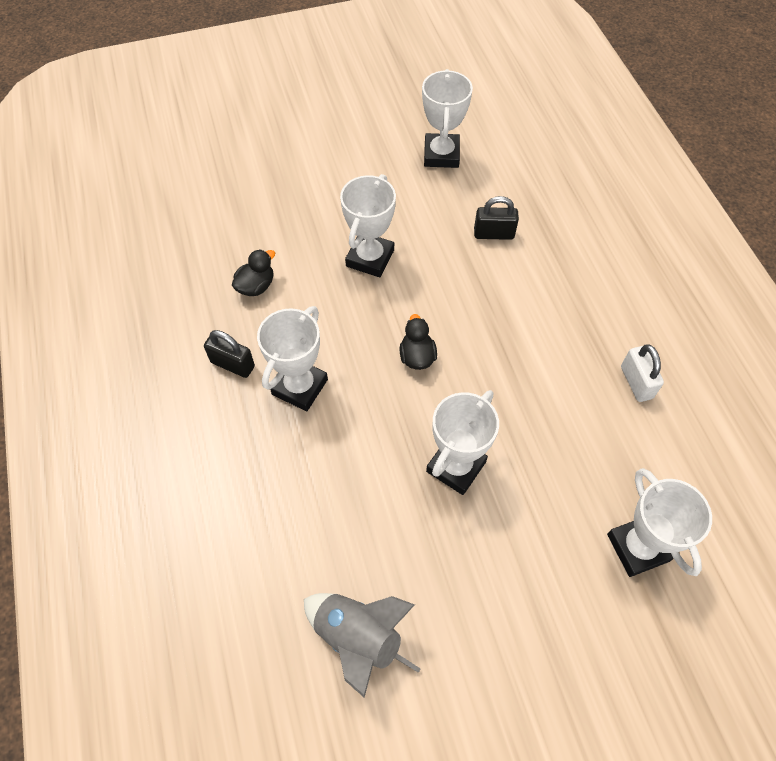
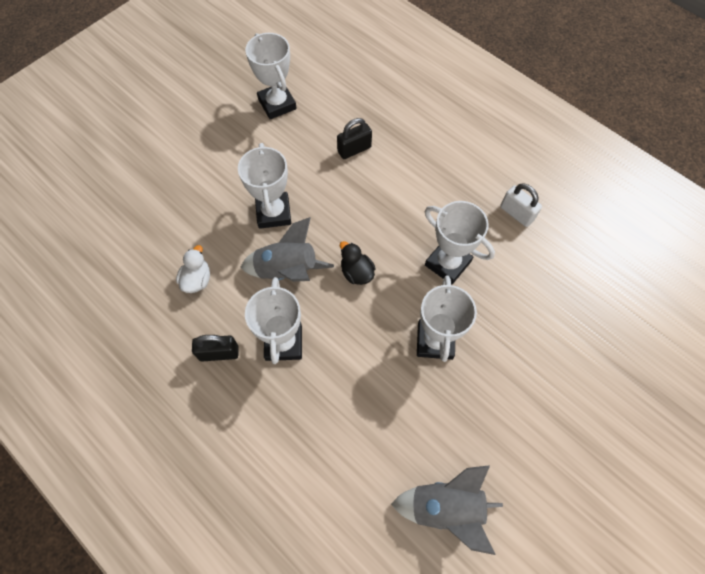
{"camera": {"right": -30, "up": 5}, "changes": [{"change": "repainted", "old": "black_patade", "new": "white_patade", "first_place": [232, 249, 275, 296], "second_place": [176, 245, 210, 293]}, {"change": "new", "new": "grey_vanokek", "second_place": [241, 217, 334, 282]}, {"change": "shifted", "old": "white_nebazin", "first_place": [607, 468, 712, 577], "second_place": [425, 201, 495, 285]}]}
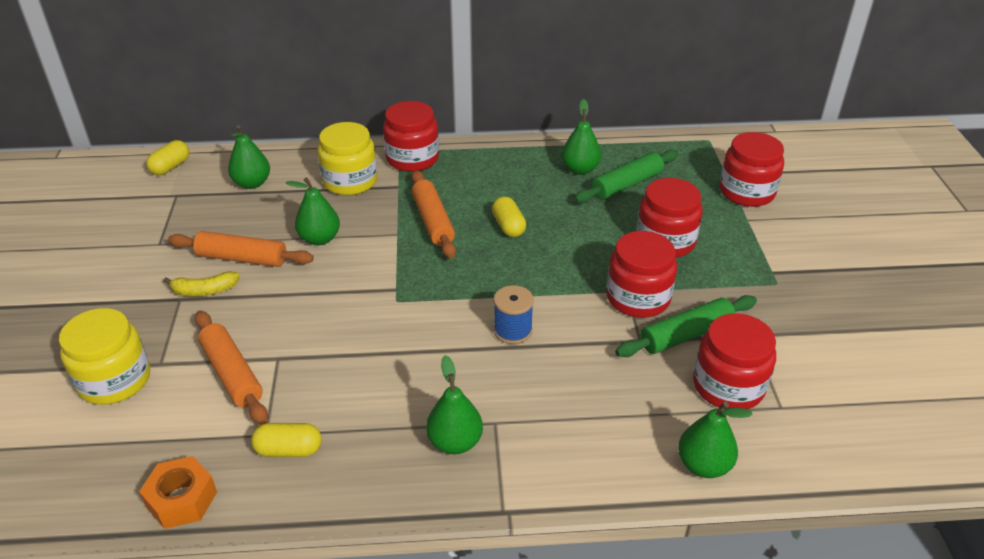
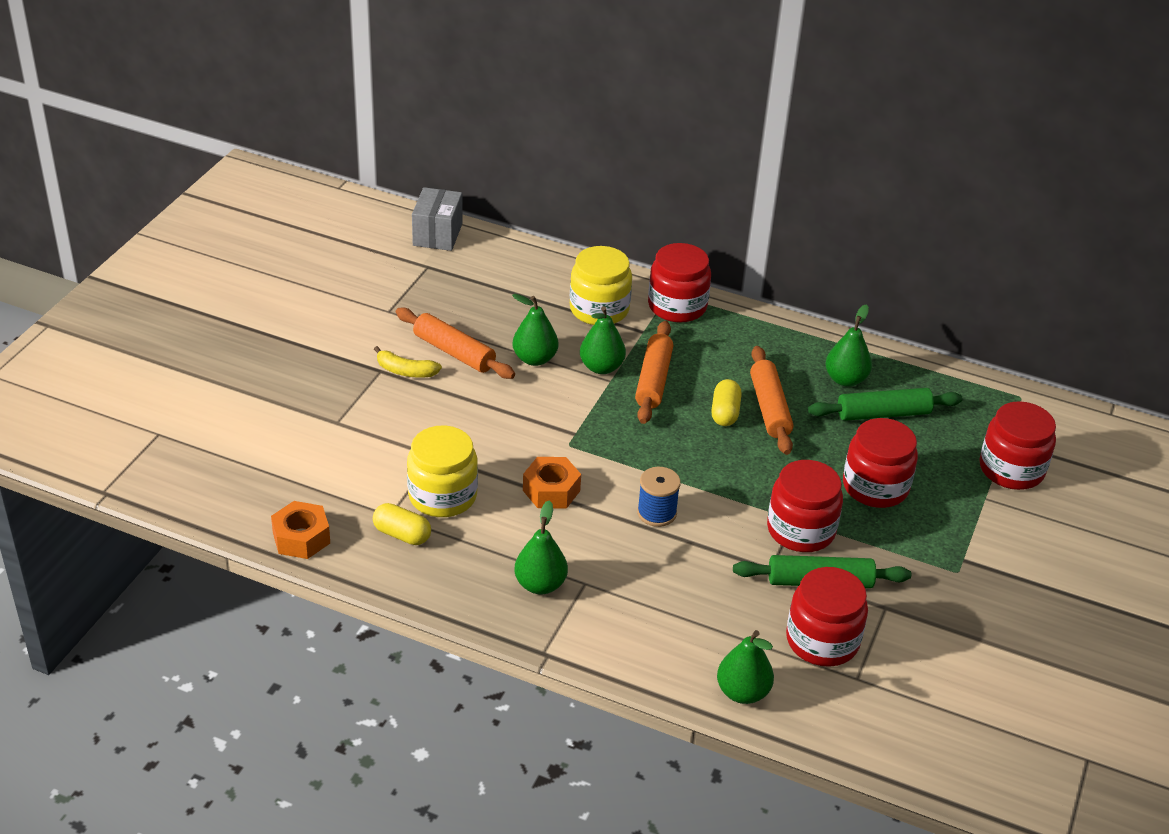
{"camera": {"right": 25, "up": 0}, "changes": [{"change": "shifted", "old": "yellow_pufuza", "first_place": [59, 308, 150, 405], "second_place": [407, 426, 478, 517]}, {"change": "swapped", "old": "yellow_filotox", "new": "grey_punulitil", "first_place": [146, 140, 189, 175], "second_place": [412, 187, 462, 251]}, {"change": "new", "new": "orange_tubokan", "second_place": [523, 457, 581, 508]}, {"change": "shifted", "old": "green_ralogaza", "first_place": [228, 125, 270, 189], "second_place": [580, 306, 626, 374]}, {"change": "shifted", "old": "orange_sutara", "first_place": [195, 311, 268, 425], "second_place": [750, 346, 793, 455]}]}
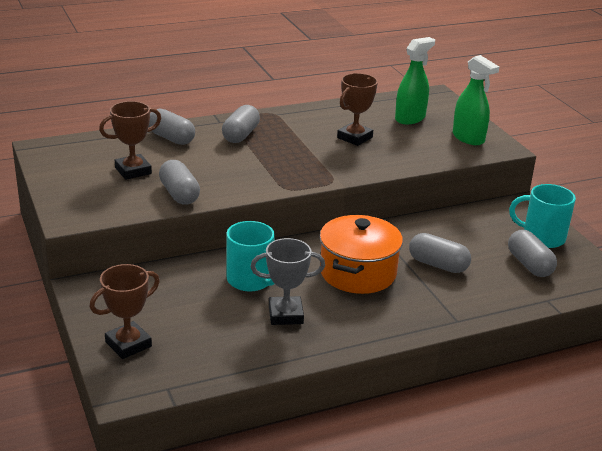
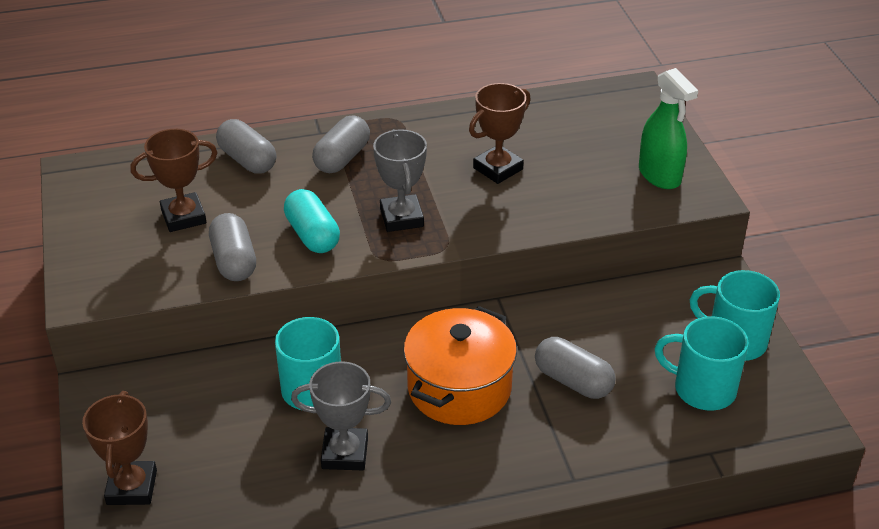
{"camera": {"right": 10, "up": 10}, "changes": [{"change": "rotated", "old": "brown_nebazin", "first_place": [89, 264, 160, 359], "second_place": [82, 391, 157, 505], "degrees": -60}, {"change": "new", "new": "turquoise_filotox", "second_place": [284, 189, 340, 253]}, {"change": "new", "new": "grey_nebazin", "second_place": [373, 129, 427, 232]}, {"change": "swapped", "old": "grey_filotox", "new": "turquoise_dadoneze", "first_place": [508, 230, 557, 277], "second_place": [654, 316, 749, 411]}, {"change": "gone", "old": "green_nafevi", "first_place": [395, 37, 435, 124]}]}
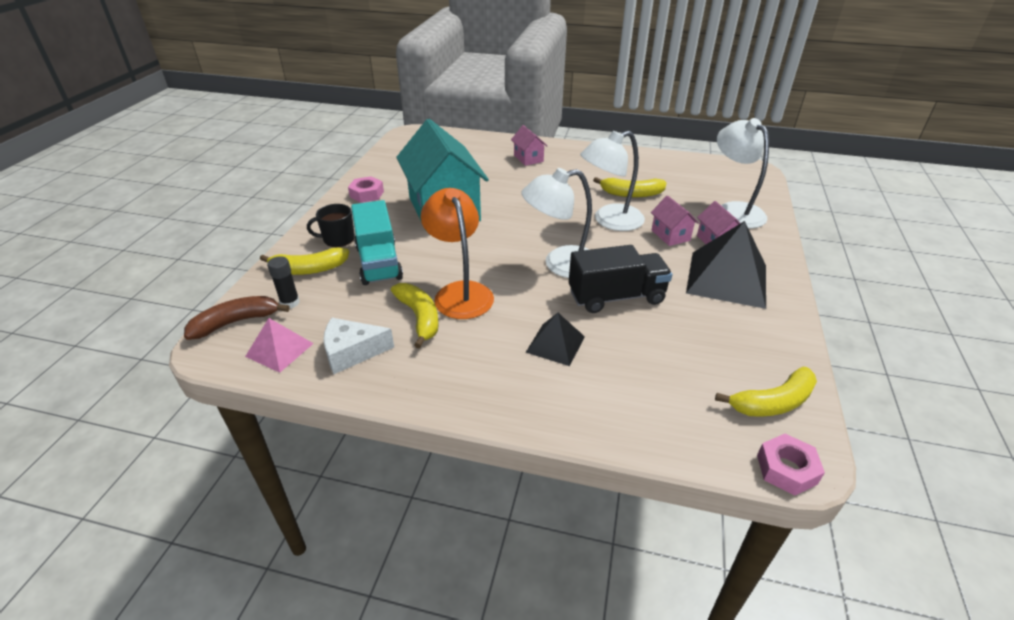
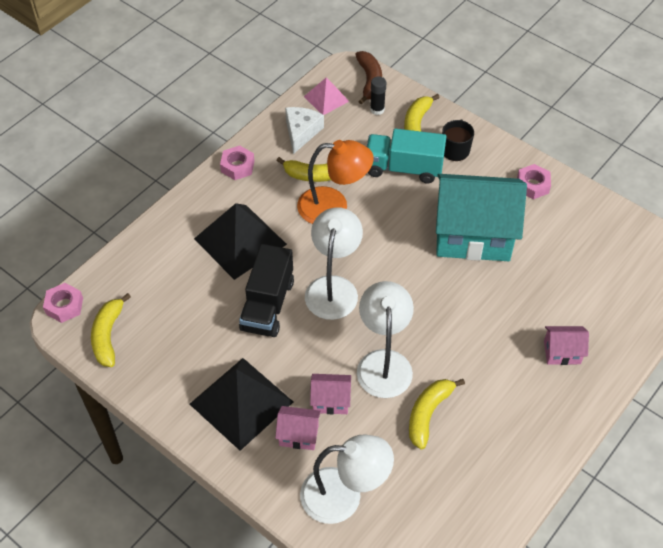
{"camera": {"right": 115, "up": 15}, "changes": [{"change": "scaled", "old": "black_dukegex", "first_place": [526, 313, 585, 366], "second_place": [194, 203, 287, 280], "factor": 1.83}, {"change": "new", "new": "pink_tubokan", "second_place": [220, 146, 254, 180]}]}
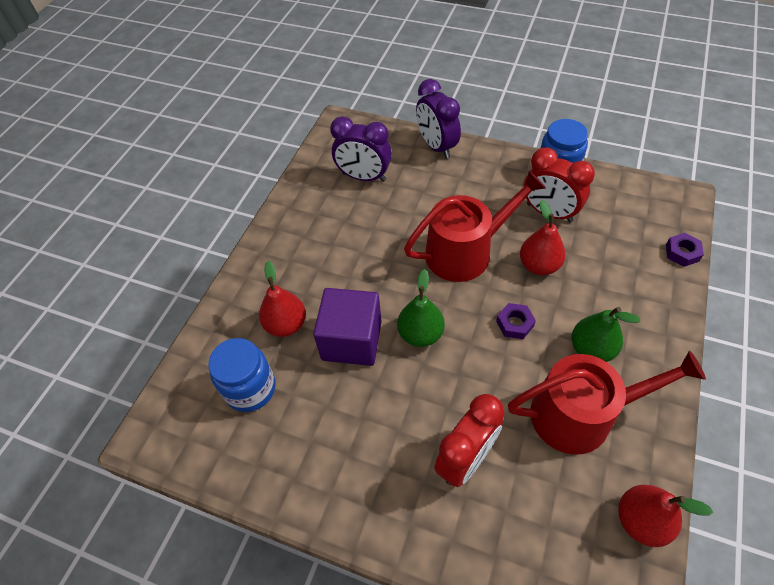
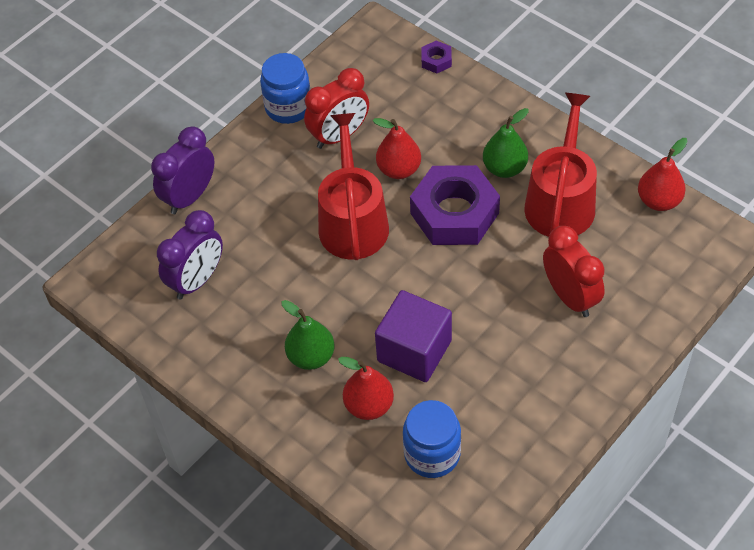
{"camera": {"right": -70, "up": 0}, "changes": [{"change": "rotated", "old": "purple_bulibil", "first_place": [416, 79, 461, 159], "second_place": [151, 126, 214, 214], "degrees": 135}, {"change": "shifted", "old": "green_ralogaza", "first_place": [397, 269, 445, 347], "second_place": [281, 300, 334, 370]}, {"change": "scaled", "old": "purple_tubokan", "first_place": [496, 303, 536, 339], "second_place": [410, 165, 500, 245], "factor": 2.38}]}
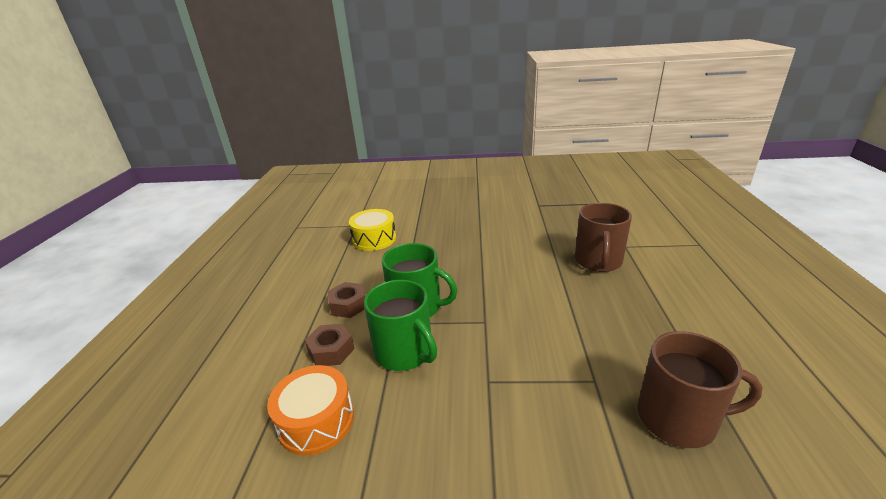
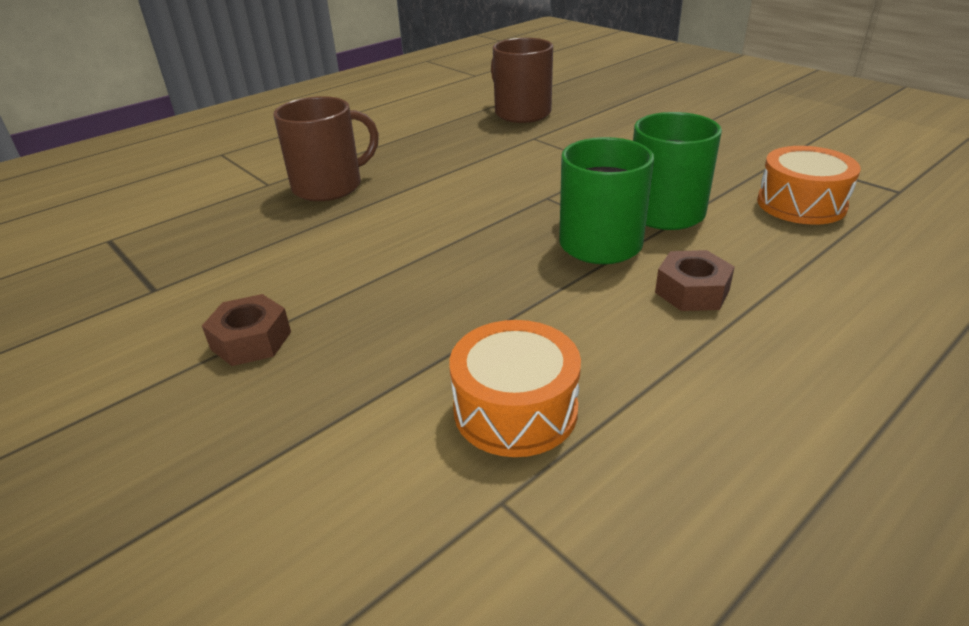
{"camera": {"right": -135, "up": 5}, "changes": [{"change": "shifted", "old": "brown_tubokan", "first_place": [305, 324, 354, 366], "second_place": [202, 294, 291, 366]}, {"change": "repainted", "old": "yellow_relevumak", "new": "orange_relevumak", "first_place": [349, 209, 396, 251], "second_place": [449, 320, 581, 457]}]}
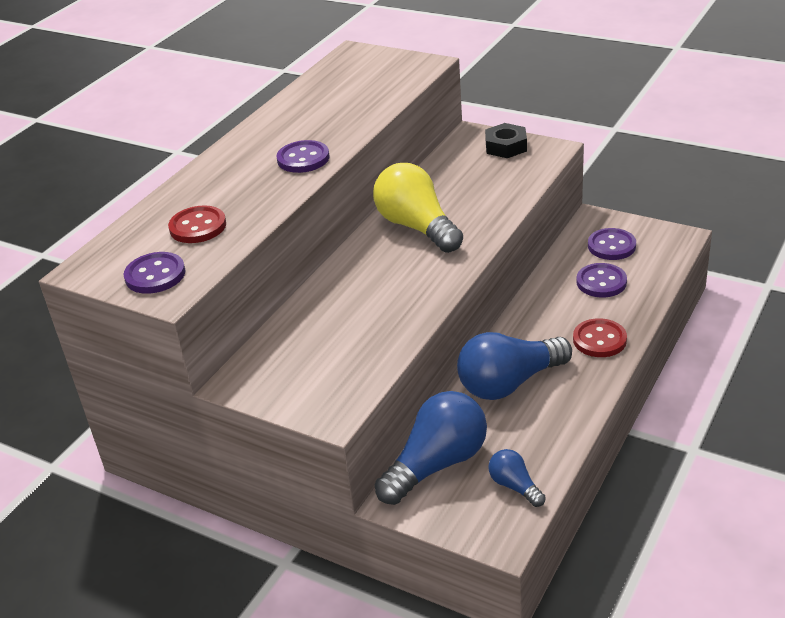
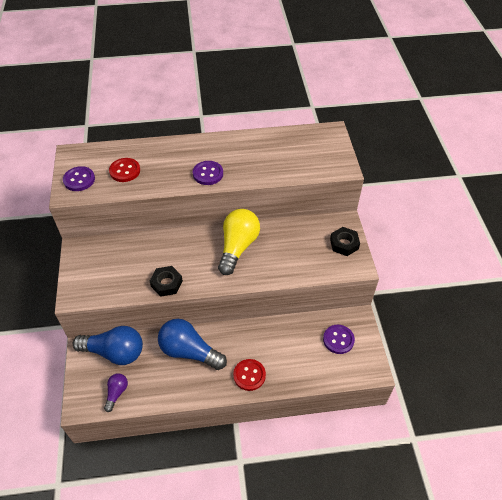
{"camera": {"right": 50, "up": 15}, "changes": [{"change": "repainted", "old": "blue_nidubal", "new": "purple_nidubal", "first_place": [488, 449, 546, 507], "second_place": [104, 373, 128, 412]}, {"change": "new", "new": "black_tubokan", "second_place": [150, 266, 183, 297]}, {"change": "gone", "old": "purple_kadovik", "first_place": [576, 263, 627, 298]}]}
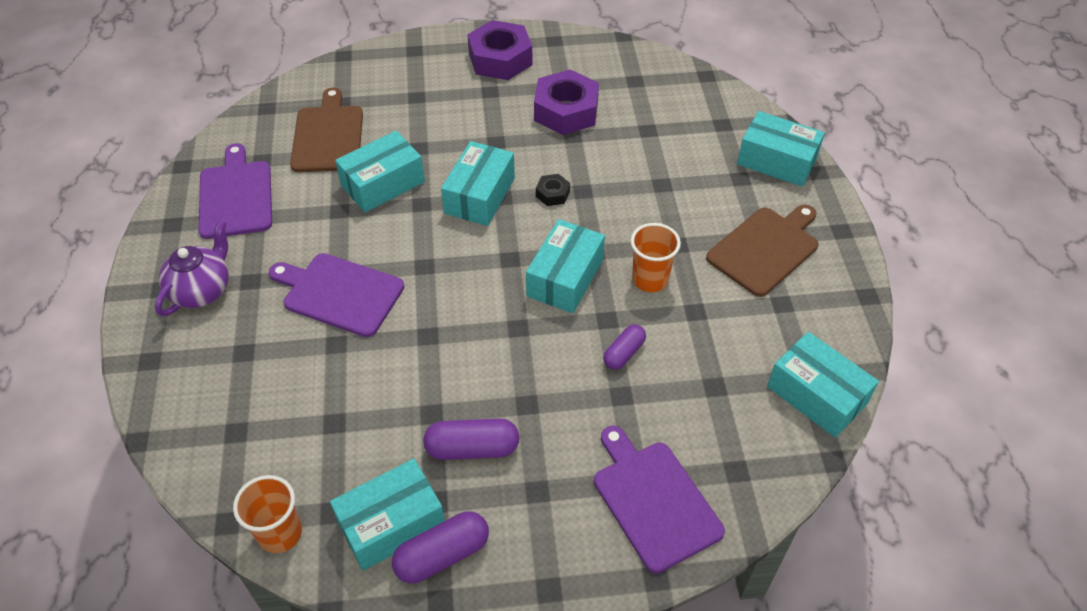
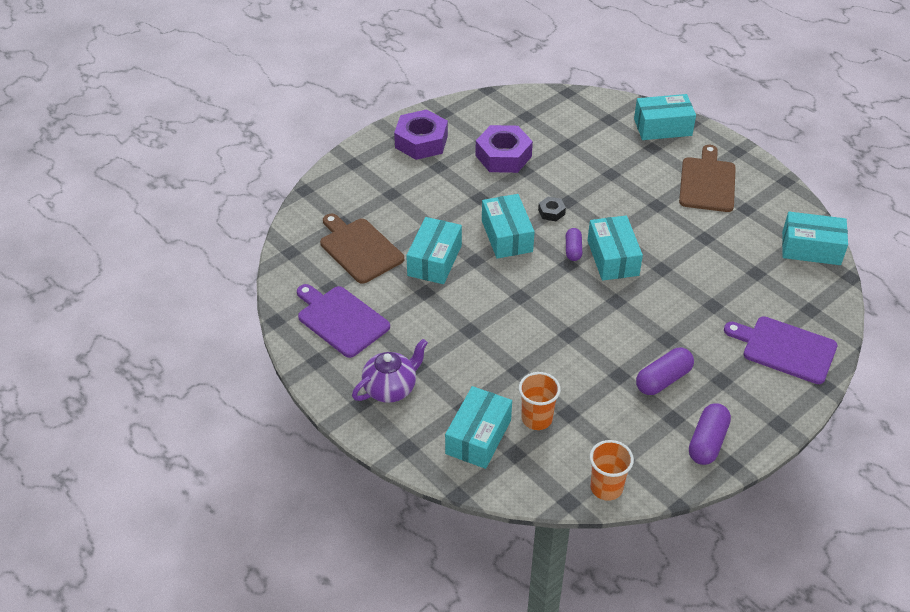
{"camera": {"right": -35, "up": -5}, "changes": [{"change": "rotated", "old": "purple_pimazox", "first_place": [155, 220, 229, 316], "second_place": [352, 339, 428, 403], "degrees": 60}, {"change": "shifted", "old": "turquoise_punulitil", "first_place": [330, 459, 445, 571], "second_place": [445, 386, 512, 469]}, {"change": "shifted", "old": "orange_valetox", "first_place": [631, 223, 681, 292], "second_place": [519, 372, 561, 430]}, {"change": "shifted", "old": "purple_filotox", "first_place": [603, 324, 646, 370], "second_place": [566, 228, 582, 261]}, {"change": "gone", "old": "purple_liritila", "first_place": [269, 253, 404, 337]}]}
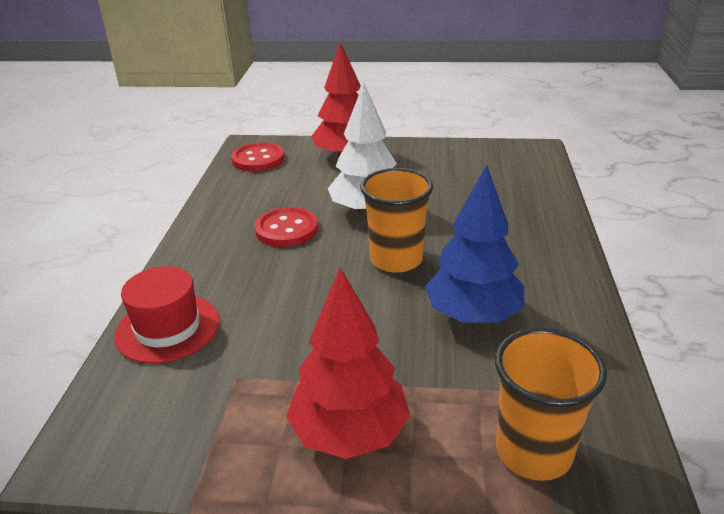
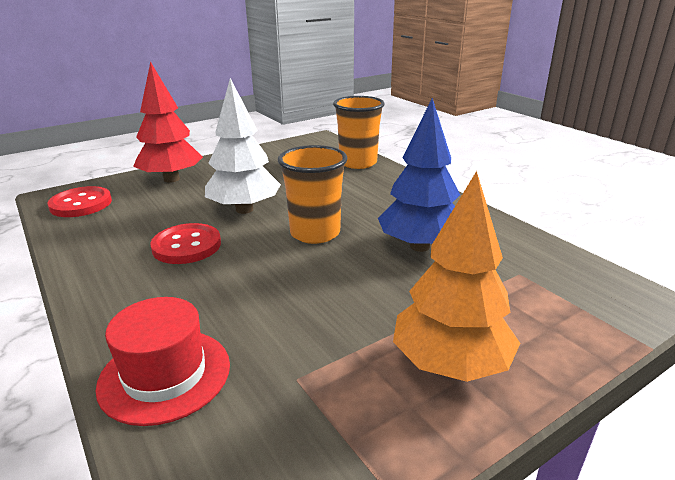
{"camera": {"right": -40, "up": -5}, "changes": [{"change": "shifted", "old": "orange_valetox", "first_place": [495, 328, 607, 481], "second_place": [333, 96, 385, 169]}, {"change": "repainted", "old": "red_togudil", "new": "orange_togudil", "first_place": [286, 267, 410, 459], "second_place": [393, 171, 520, 382]}]}
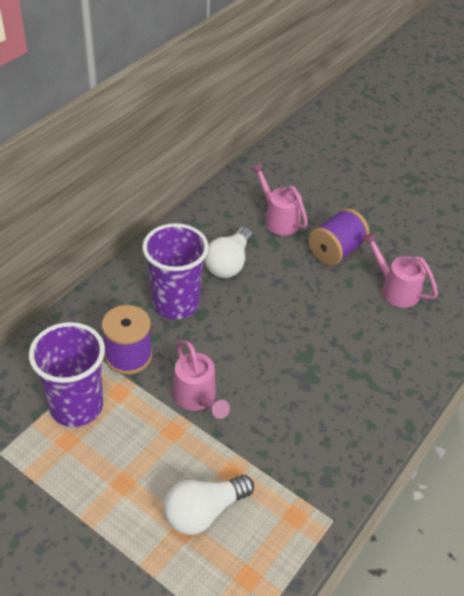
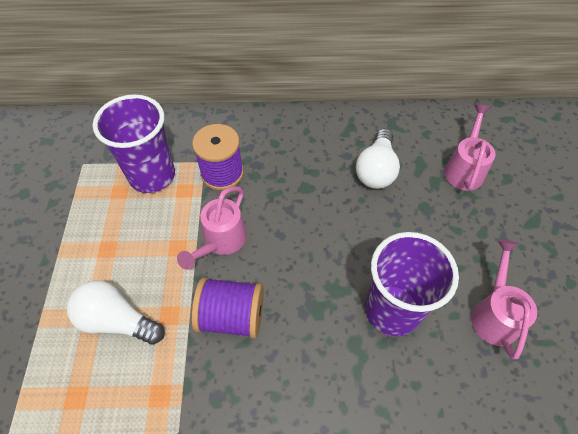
{"camera": {"right": 55, "up": 10}, "changes": [{"change": "shifted", "old": "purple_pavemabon", "first_place": [308, 208, 369, 266], "second_place": [192, 277, 264, 338]}, {"change": "rotated", "old": "white_nidubal", "first_place": [204, 227, 252, 278], "second_place": [356, 129, 400, 189], "degrees": -60}, {"change": "shifted", "old": "purple_valetox", "first_place": [142, 223, 209, 319], "second_place": [365, 232, 459, 336]}]}
